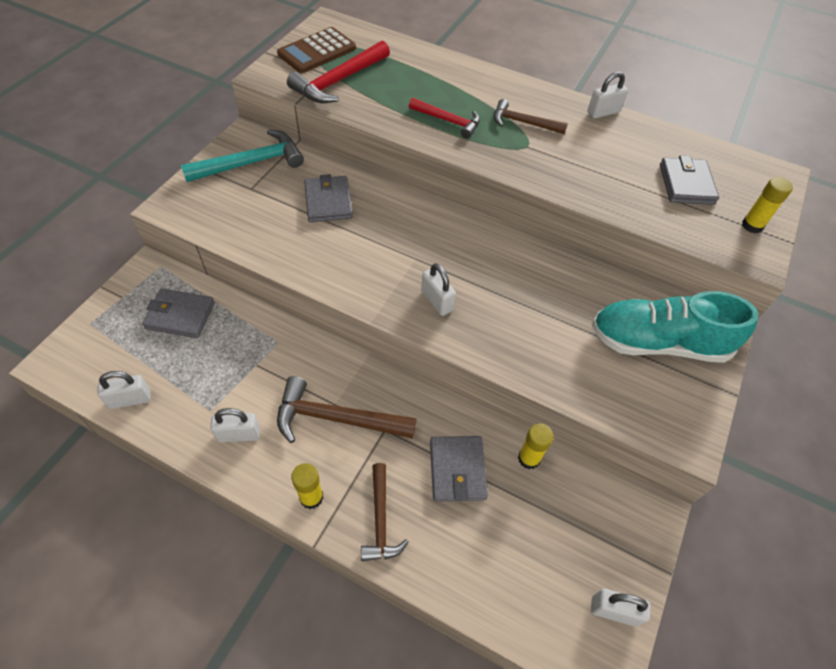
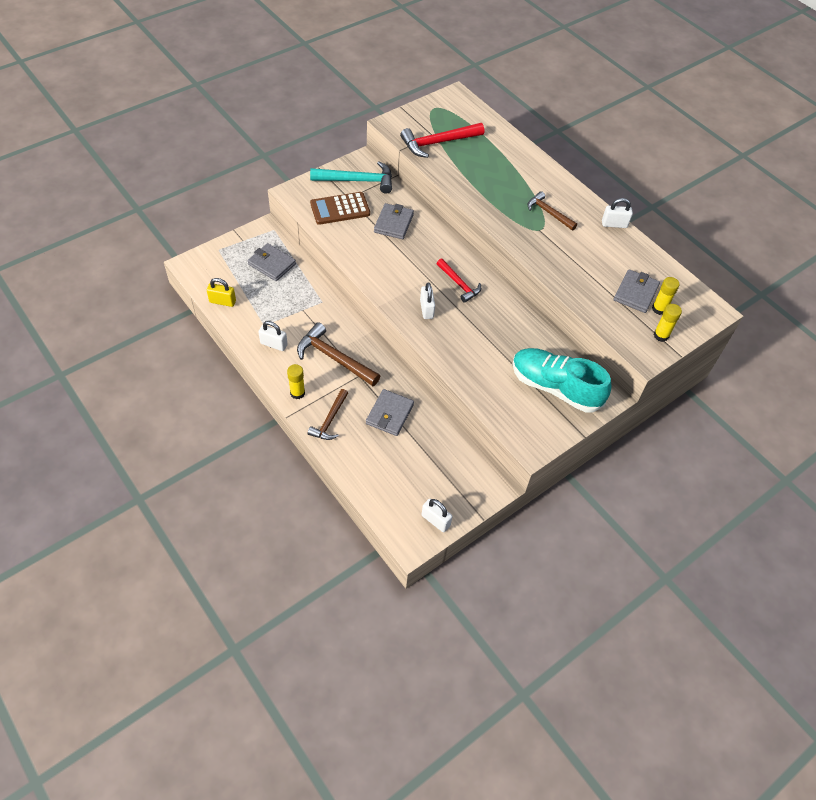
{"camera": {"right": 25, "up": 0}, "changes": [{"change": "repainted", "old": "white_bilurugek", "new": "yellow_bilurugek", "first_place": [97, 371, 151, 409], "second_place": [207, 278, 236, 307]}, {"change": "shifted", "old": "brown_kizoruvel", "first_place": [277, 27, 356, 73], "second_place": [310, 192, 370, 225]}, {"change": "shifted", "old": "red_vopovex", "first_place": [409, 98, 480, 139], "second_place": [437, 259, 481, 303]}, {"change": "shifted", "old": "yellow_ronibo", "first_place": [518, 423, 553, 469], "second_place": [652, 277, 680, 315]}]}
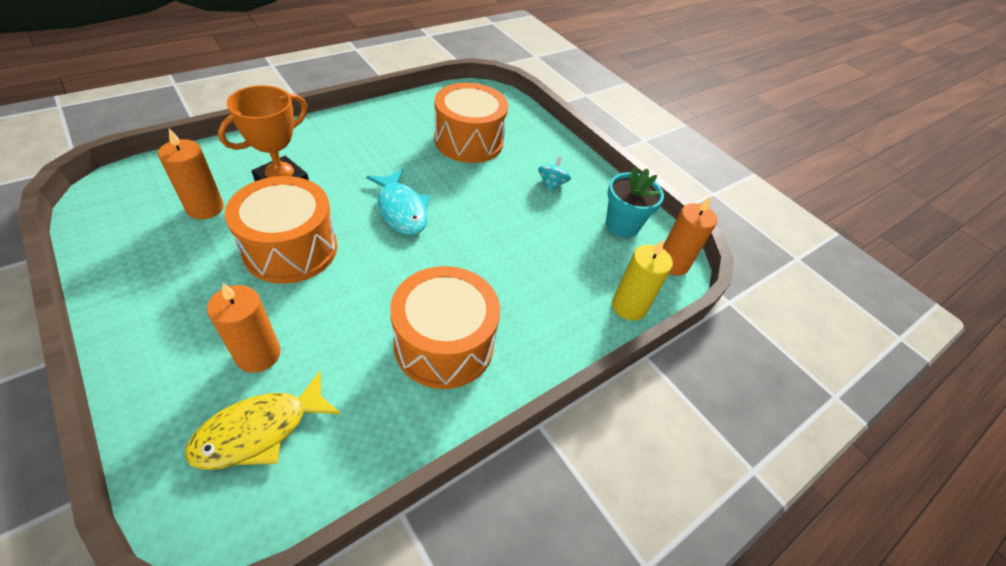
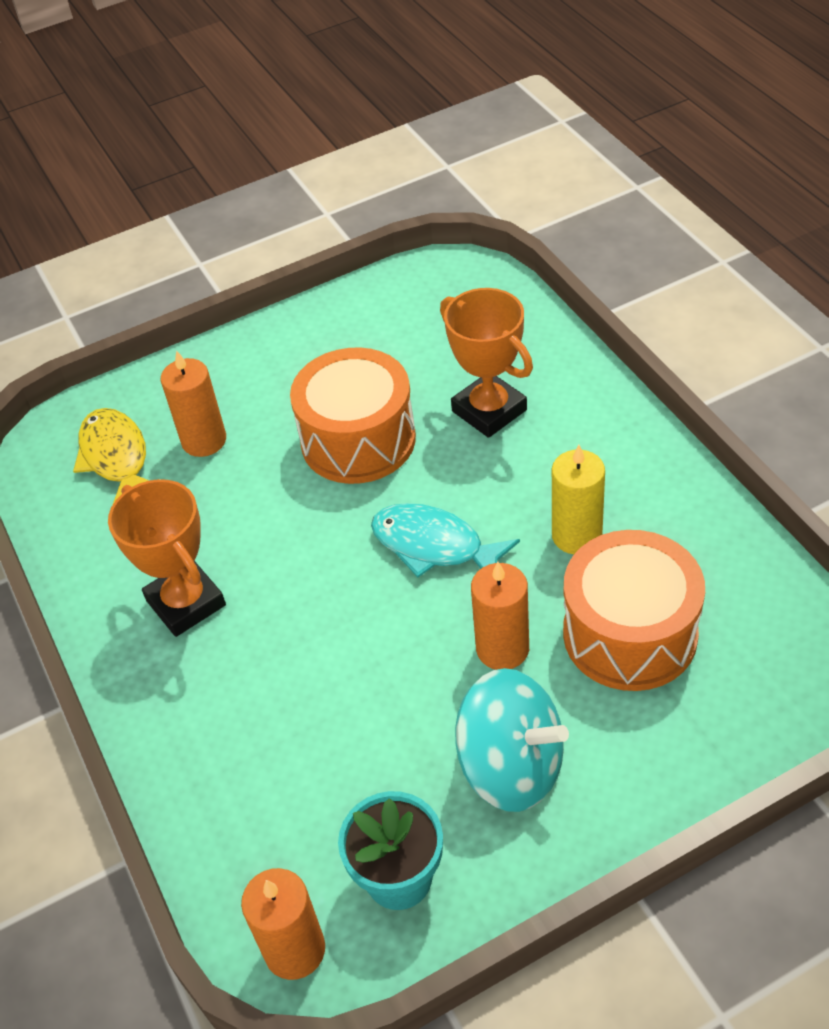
{"camera": {"right": 110, "up": 0}, "changes": [{"change": "swapped", "old": "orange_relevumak", "new": "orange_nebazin", "first_place": [390, 266, 500, 389], "second_place": [108, 479, 226, 637]}, {"change": "rotated", "old": "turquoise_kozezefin", "first_place": [366, 169, 430, 235], "second_place": [371, 503, 520, 577], "degrees": 45}, {"change": "scaled", "old": "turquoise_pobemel", "first_place": [538, 156, 571, 192], "second_place": [455, 668, 569, 812], "factor": 2.08}, {"change": "shifted", "old": "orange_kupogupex", "first_place": [158, 128, 224, 219], "second_place": [471, 562, 529, 670]}, {"change": "shifted", "old": "yellow_kupogupex", "first_place": [612, 240, 673, 321], "second_place": [552, 445, 605, 554]}]}
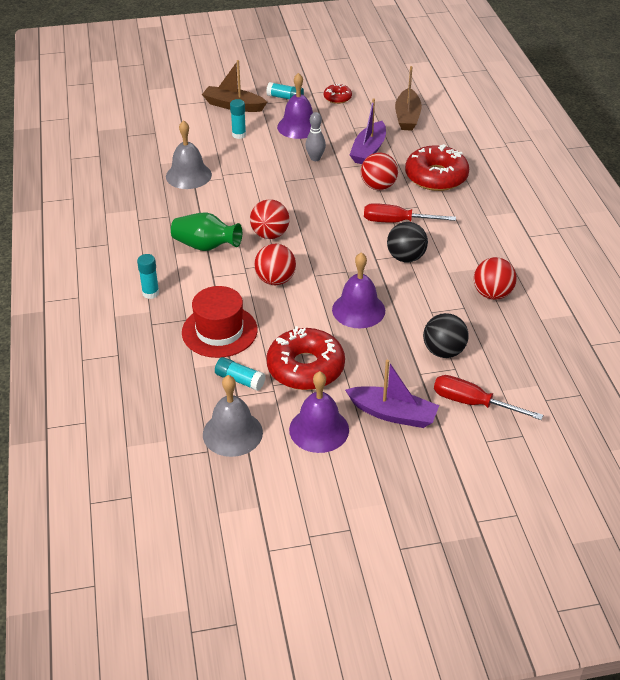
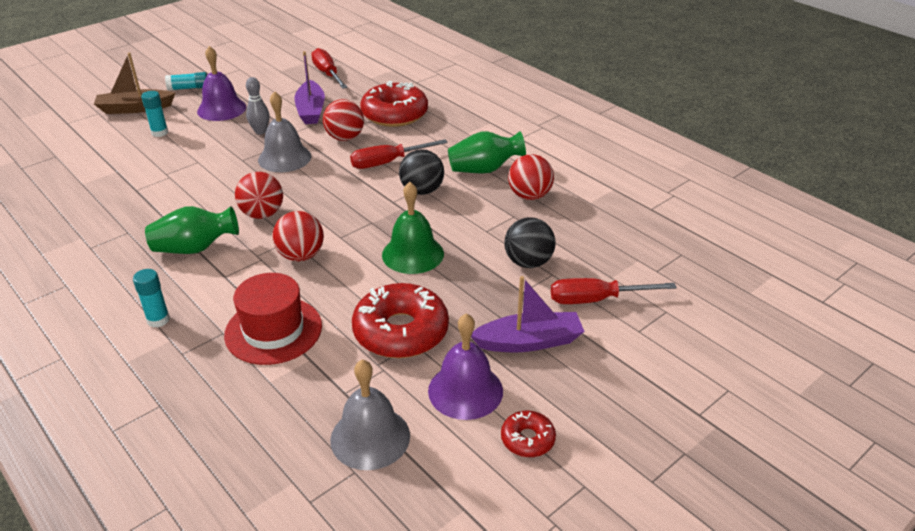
{"camera": {"right": -30, "up": -5}, "changes": [{"change": "shifted", "old": "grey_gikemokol", "first_place": [166, 120, 212, 189], "second_place": [258, 91, 311, 172]}, {"change": "swapped", "old": "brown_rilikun", "new": "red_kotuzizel", "first_place": [395, 66, 422, 131], "second_place": [311, 48, 348, 89]}, {"change": "repainted", "old": "purple_gikemokol", "new": "green_gikemokol", "first_place": [332, 252, 385, 328], "second_place": [382, 182, 444, 274]}, {"change": "new", "new": "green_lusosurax", "second_place": [448, 131, 526, 174]}, {"change": "shifted", "old": "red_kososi", "first_place": [324, 84, 352, 104], "second_place": [501, 411, 556, 457]}, {"change": "gone", "old": "turquoise_ronibo", "first_place": [215, 357, 266, 391]}]}
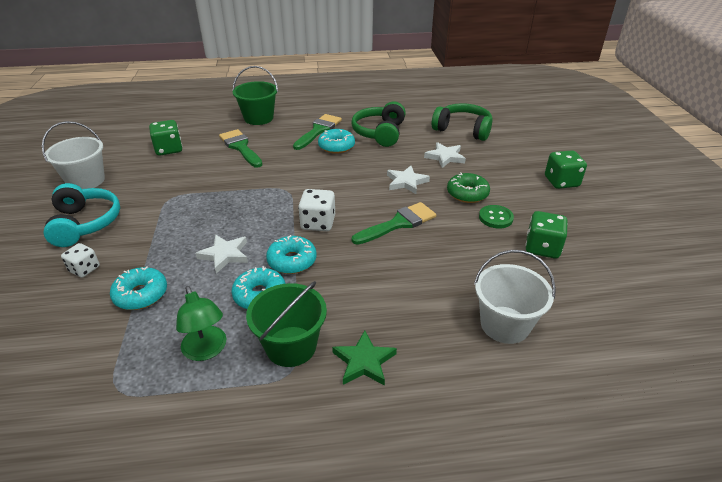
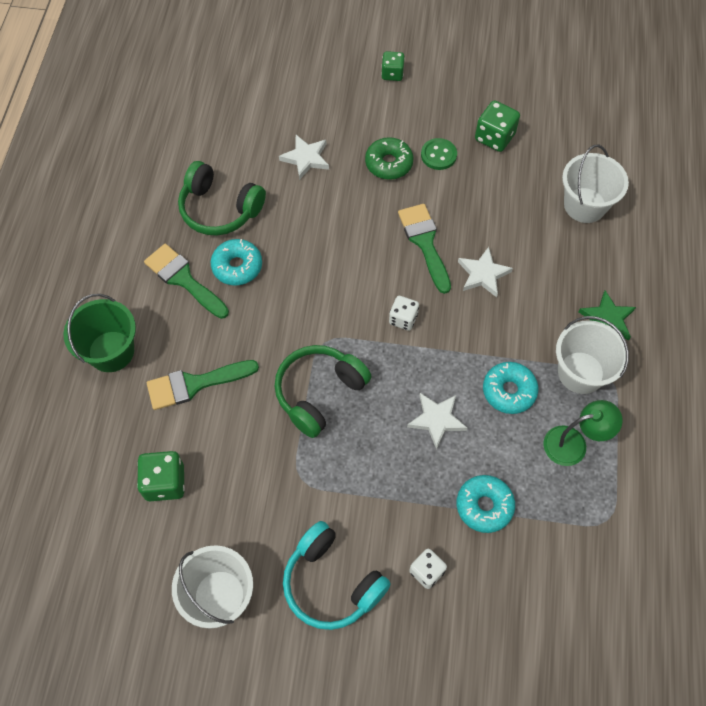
{"camera": {"right": -75, "up": 25}, "changes": [{"change": "shifted", "old": "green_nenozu", "first_place": [432, 103, 493, 141], "second_place": [274, 345, 371, 438]}, {"change": "rotated", "old": "turquoise_nenozu", "first_place": [43, 183, 120, 247], "second_place": [283, 521, 391, 630], "degrees": -135}, {"change": "scaled", "old": "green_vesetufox", "first_place": [545, 150, 587, 189], "second_place": [381, 51, 405, 81], "factor": 0.67}, {"change": "scaled", "old": "white_vesetufox", "first_place": [298, 189, 335, 231], "second_place": [389, 296, 419, 331], "factor": 0.67}, {"change": "shifted", "old": "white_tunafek", "first_place": [387, 166, 430, 194], "second_place": [458, 247, 513, 297]}, {"change": "repainted", "old": "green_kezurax", "new": "white_kezurax", "first_place": [246, 281, 327, 367], "second_place": [556, 316, 629, 394]}, {"change": "gone", "old": "turquoise_kososi", "first_place": [266, 235, 317, 274]}]}
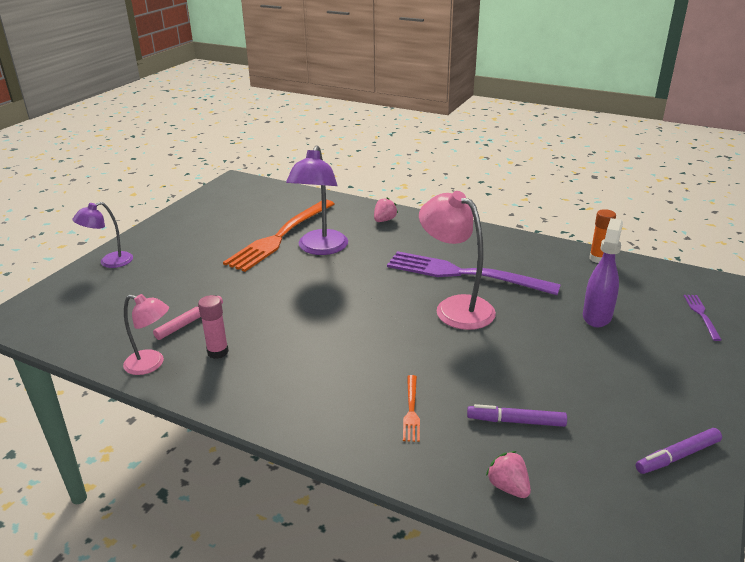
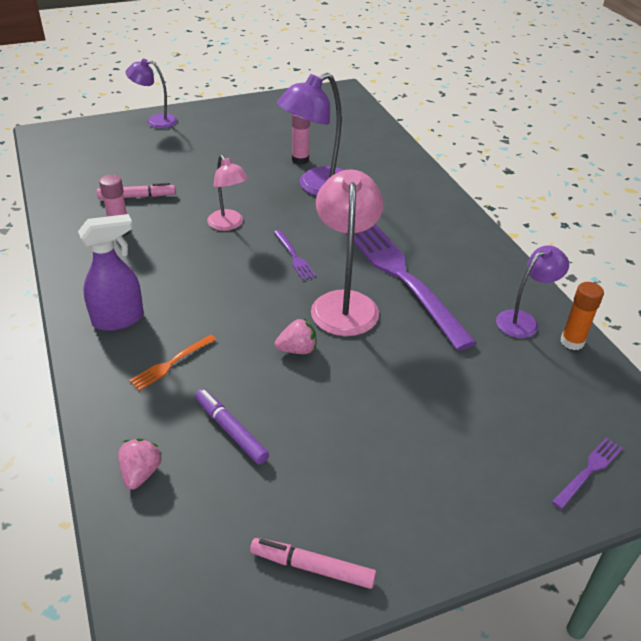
{"camera": {"right": 40, "up": 10}, "changes": [{"change": "shifted", "old": "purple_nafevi", "first_place": [583, 218, 623, 327], "second_place": [78, 214, 144, 331]}, {"change": "shifted", "old": "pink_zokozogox", "first_place": [123, 294, 169, 375], "second_place": [207, 155, 249, 231]}, {"change": "repainted", "old": "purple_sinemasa", "new": "pink_sinemasa", "first_place": [636, 428, 722, 474], "second_place": [250, 538, 376, 589]}, {"change": "new", "new": "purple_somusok", "second_place": [274, 230, 316, 280]}, {"change": "shifted", "old": "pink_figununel", "first_place": [374, 197, 398, 222], "second_place": [275, 318, 316, 354]}, {"change": "swapped", "old": "orange_somusok", "new": "pink_ronibo", "first_place": [223, 200, 334, 272], "second_place": [291, 114, 310, 165]}, {"change": "new", "new": "purple_zokozogox", "second_place": [496, 245, 569, 338]}]}
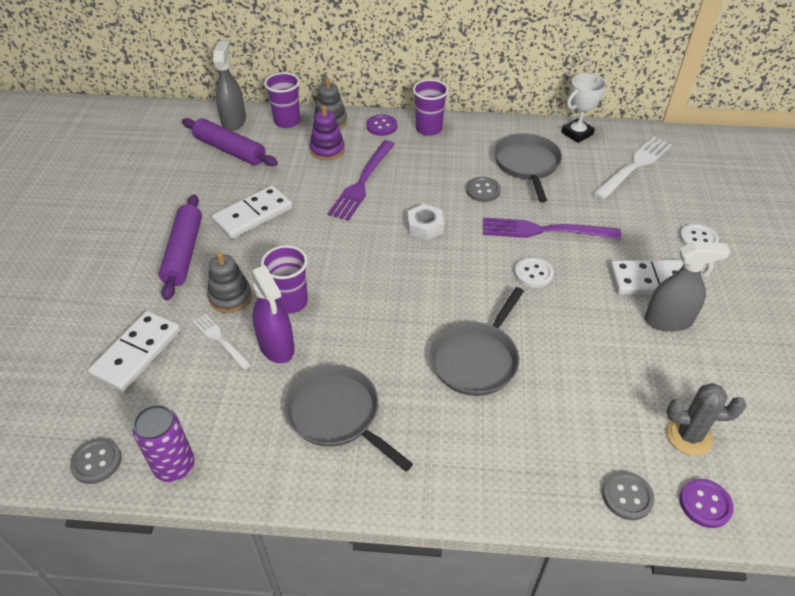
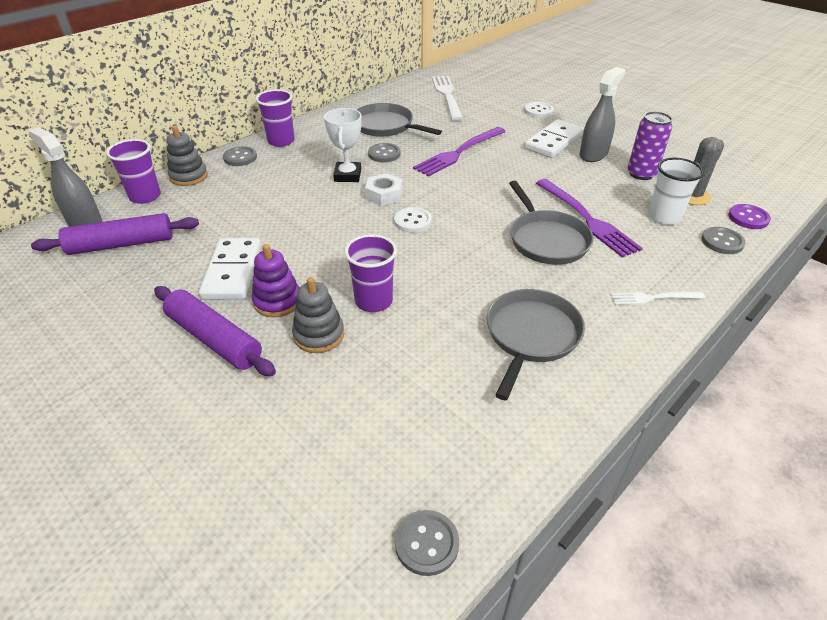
{"camera": {"right": -50, "up": -5}, "changes": [{"change": "repainted", "old": "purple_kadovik", "new": "grey_kadovik", "first_place": [366, 114, 397, 136], "second_place": [223, 146, 257, 166]}, {"change": "shifted", "old": "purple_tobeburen", "first_place": [310, 105, 345, 160], "second_place": [252, 244, 300, 317]}, {"change": "shifted", "old": "white_nebazin", "first_place": [561, 73, 606, 143], "second_place": [324, 108, 362, 182]}, {"change": "shifted", "old": "white_kadovik", "first_place": [514, 257, 554, 288], "second_place": [394, 207, 432, 233]}, {"change": "rotated", "old": "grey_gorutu", "first_place": [285, 365, 413, 472], "second_place": [487, 289, 585, 400], "degrees": 120}, {"change": "shifted", "old": "purple_somusok", "first_place": [328, 140, 395, 221], "second_place": [536, 179, 643, 258]}, {"change": "shifted", "old": "white_somusok", "first_place": [193, 314, 251, 370], "second_place": [611, 292, 705, 305]}, {"change": "shifted", "old": "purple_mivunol", "first_place": [133, 405, 194, 482], "second_place": [627, 111, 672, 180]}, {"change": "new", "new": "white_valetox", "second_place": [648, 158, 704, 225]}, {"change": "gone", "old": "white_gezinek", "first_place": [88, 311, 181, 392]}, {"change": "gone", "old": "purple_nafevi", "first_place": [251, 265, 295, 363]}]}
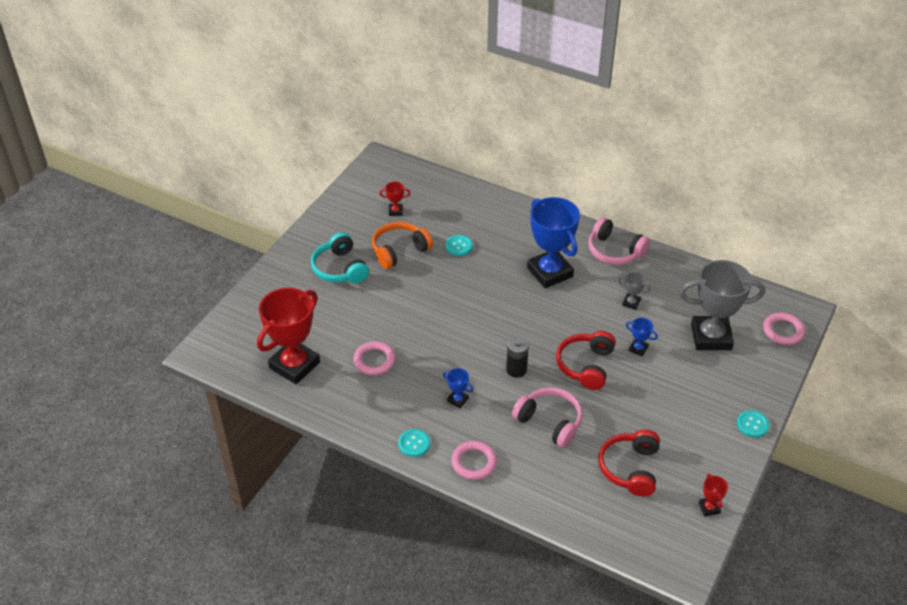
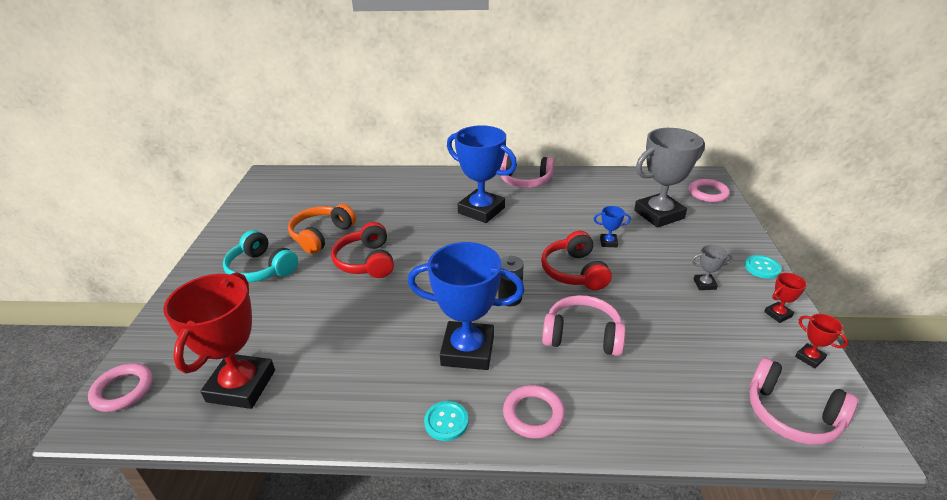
{"camera": {"right": -25, "up": -10}, "changes": [{"change": "shifted", "old": "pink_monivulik", "first_place": [353, 341, 396, 375], "second_place": [88, 363, 153, 412]}, {"change": "shifted", "old": "red_nenozu", "first_place": [598, 430, 660, 497], "second_place": [331, 222, 394, 278]}, {"change": "scaled", "old": "blue_nebazin", "first_place": [443, 368, 473, 408], "second_place": [408, 242, 524, 370], "factor": 2.41}, {"change": "shifted", "old": "grey_nebazin", "first_place": [618, 272, 651, 310], "second_place": [692, 245, 733, 290]}, {"change": "new", "new": "pink_nenozu", "second_place": [749, 357, 858, 445]}, {"change": "shifted", "old": "red_nebazin", "first_place": [380, 182, 410, 216], "second_place": [764, 273, 807, 323]}, {"change": "gone", "old": "turquoise_kadovik", "first_place": [445, 235, 473, 256]}]}
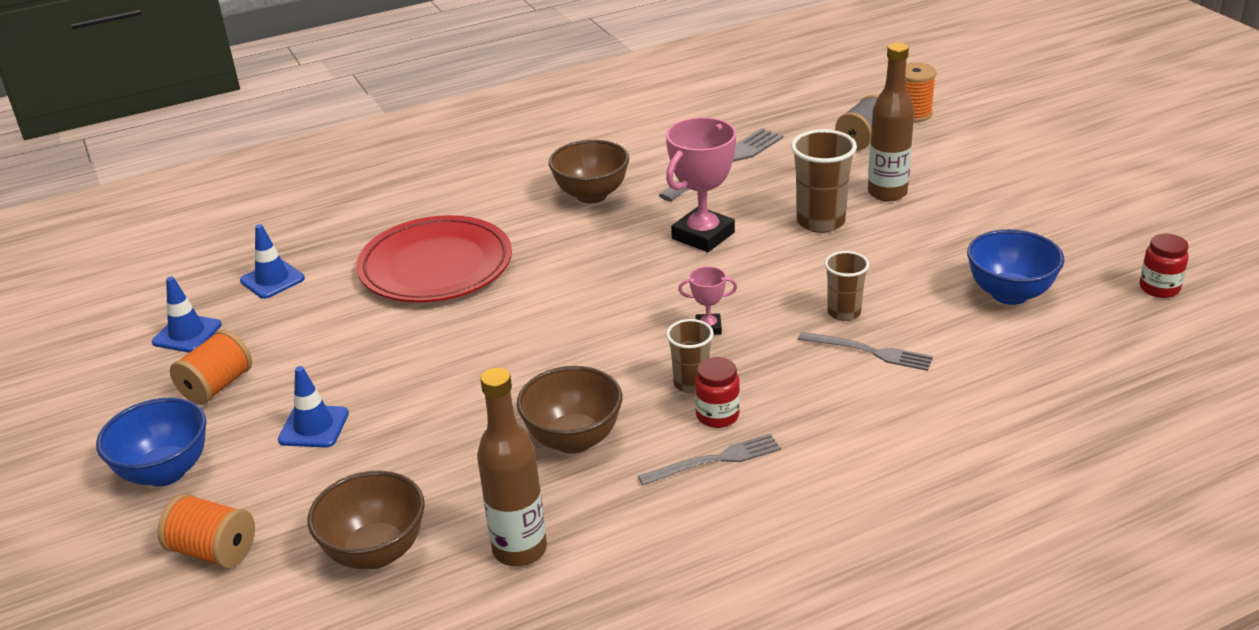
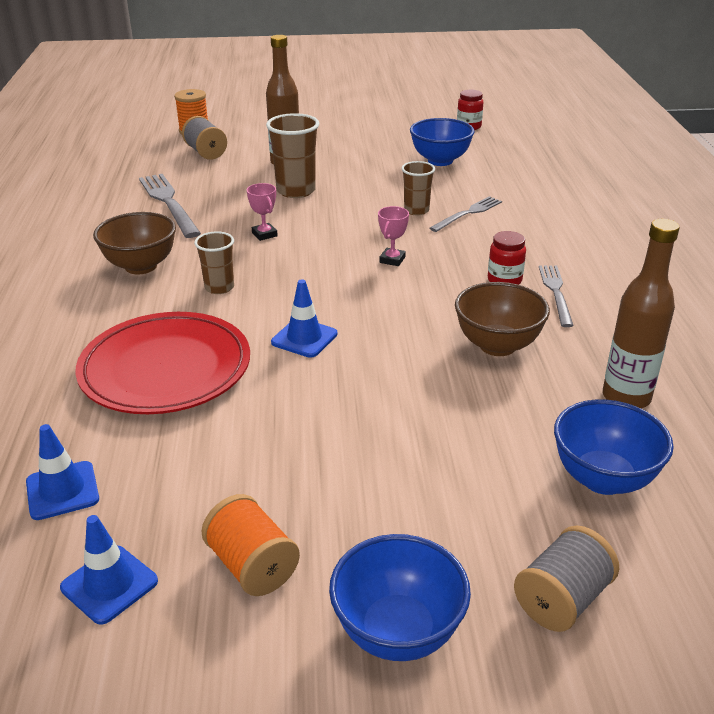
{"camera": {"right": -70, "up": 0}, "changes": [{"change": "shifted", "old": "brown_valetox", "first_place": [666, 319, 714, 393], "second_place": [194, 231, 234, 294]}, {"change": "scaled", "old": "pink_nebazin", "first_place": [666, 117, 736, 252], "second_place": [247, 183, 278, 241], "factor": 0.49}, {"change": "shifted", "old": "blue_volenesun", "first_place": [278, 366, 349, 448], "second_place": [271, 279, 337, 358]}, {"change": "repainted", "old": "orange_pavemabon", "new": "grey_pavemabon", "first_place": [157, 493, 255, 568], "second_place": [514, 525, 619, 632]}, {"change": "repainted", "old": "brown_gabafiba", "new": "blue_gabafiba", "first_place": [308, 471, 425, 569], "second_place": [554, 399, 674, 495]}]}
